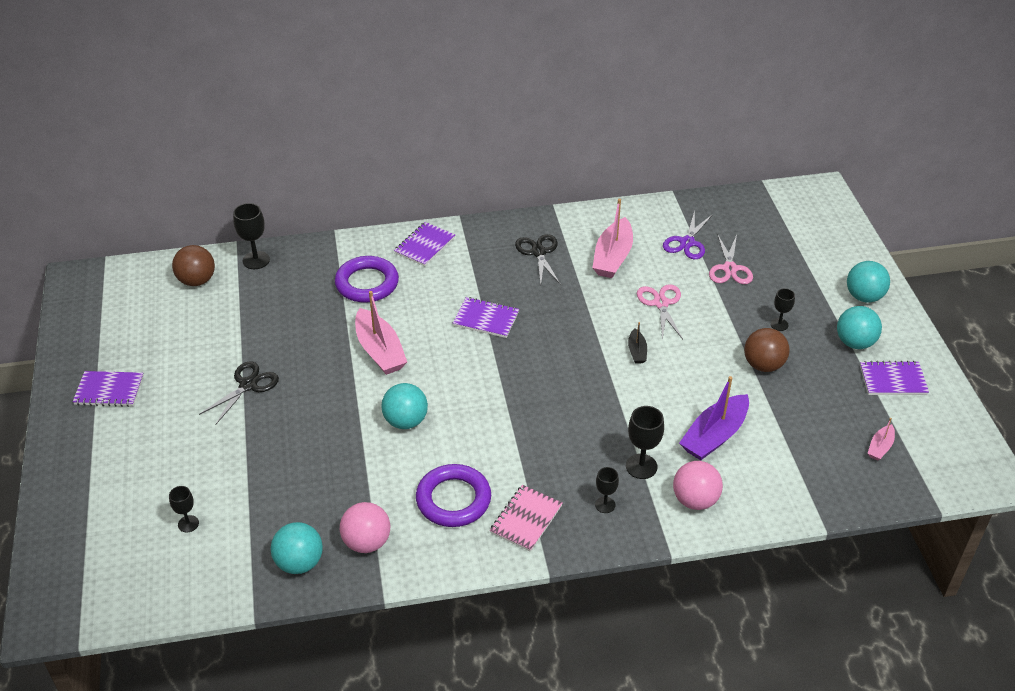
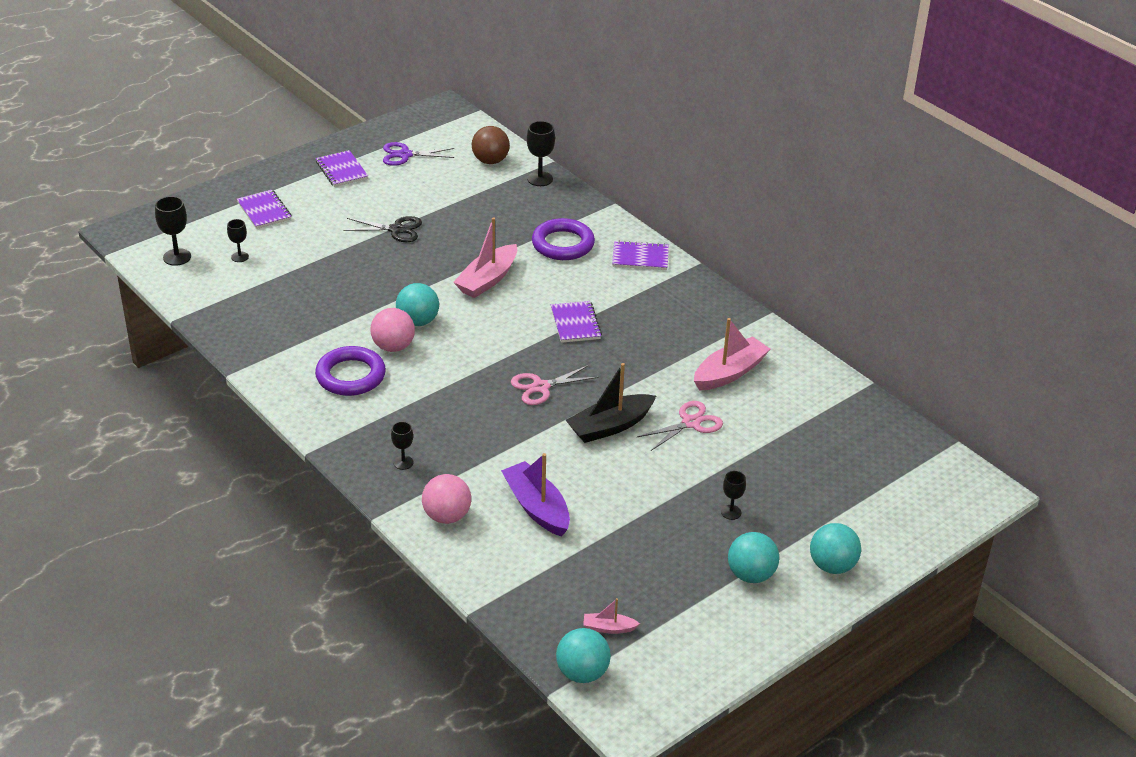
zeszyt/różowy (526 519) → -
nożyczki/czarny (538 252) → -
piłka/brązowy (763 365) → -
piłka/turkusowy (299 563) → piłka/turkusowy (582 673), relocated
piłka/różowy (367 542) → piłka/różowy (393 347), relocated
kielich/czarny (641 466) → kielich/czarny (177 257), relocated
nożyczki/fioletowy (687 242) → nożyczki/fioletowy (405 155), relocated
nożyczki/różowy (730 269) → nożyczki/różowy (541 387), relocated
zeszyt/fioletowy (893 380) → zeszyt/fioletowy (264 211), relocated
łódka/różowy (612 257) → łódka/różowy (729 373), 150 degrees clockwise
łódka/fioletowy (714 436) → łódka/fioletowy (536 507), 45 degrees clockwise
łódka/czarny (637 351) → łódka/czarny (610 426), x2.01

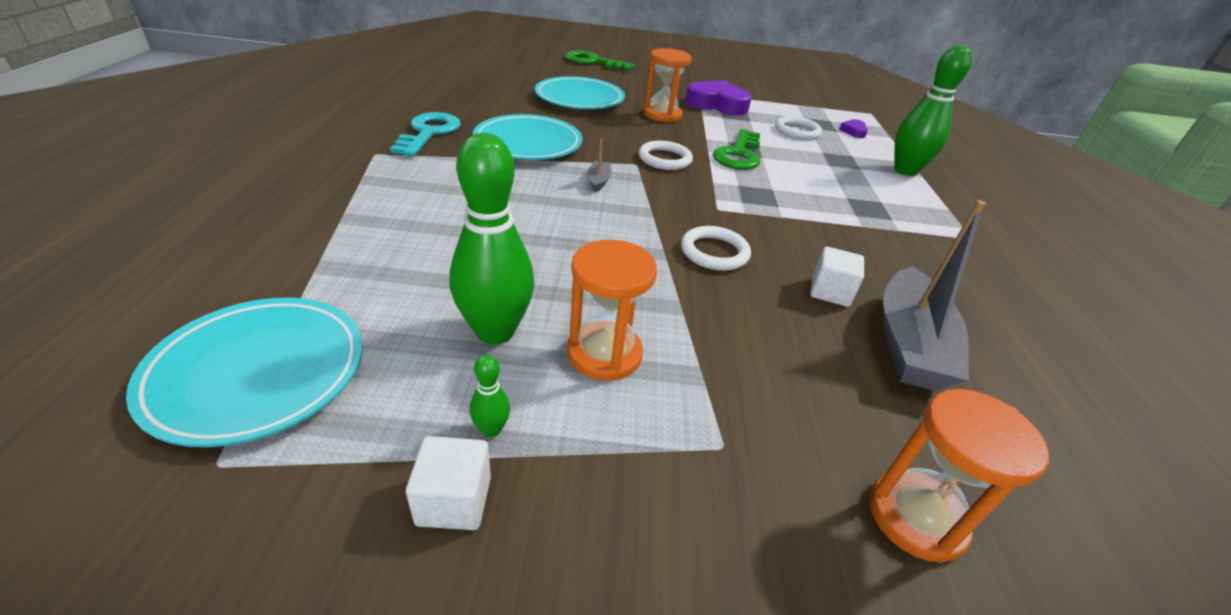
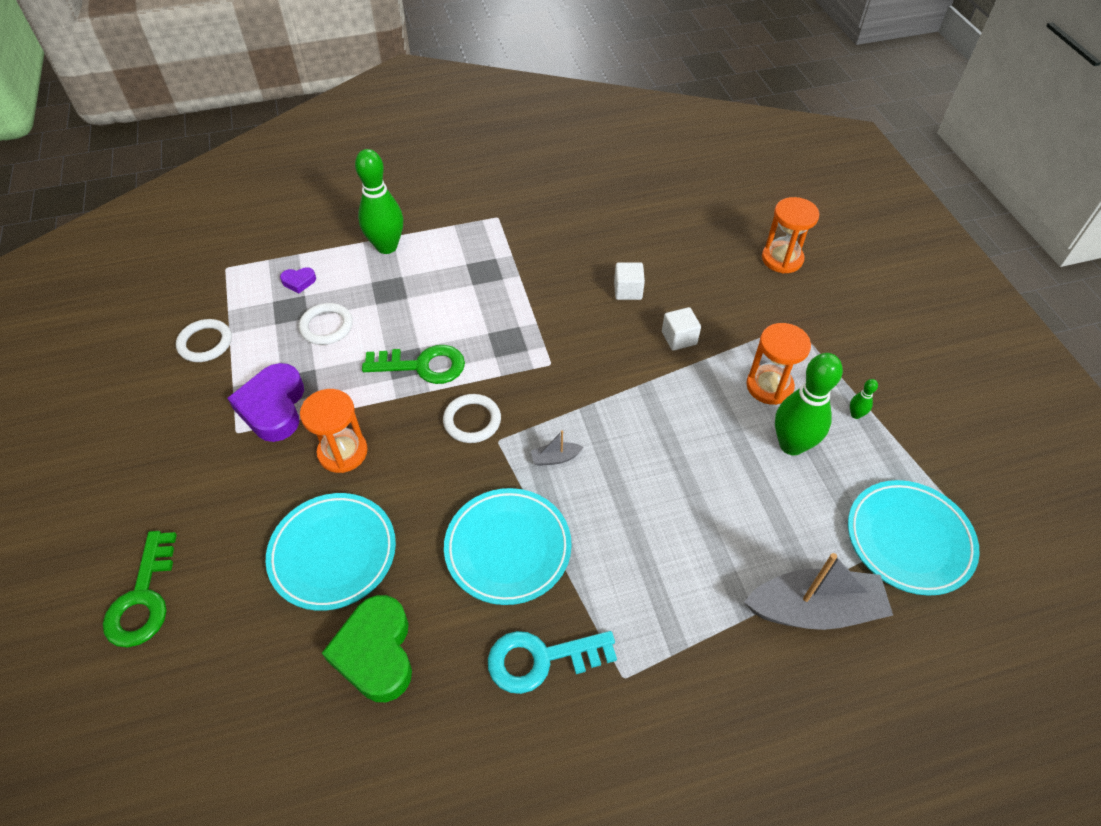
- → serce/zielony (376 652)
sześcian/biały (454 500) → sześcian/biały (679 338), relocated
pierścień/biały (714 252) → pierścień/biały (205 343), relocated
łódka/szary (909 344) → łódka/szary (814 609), relocated

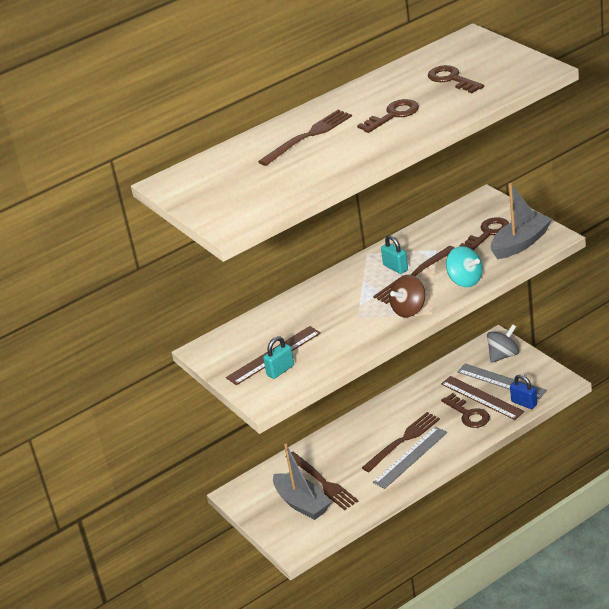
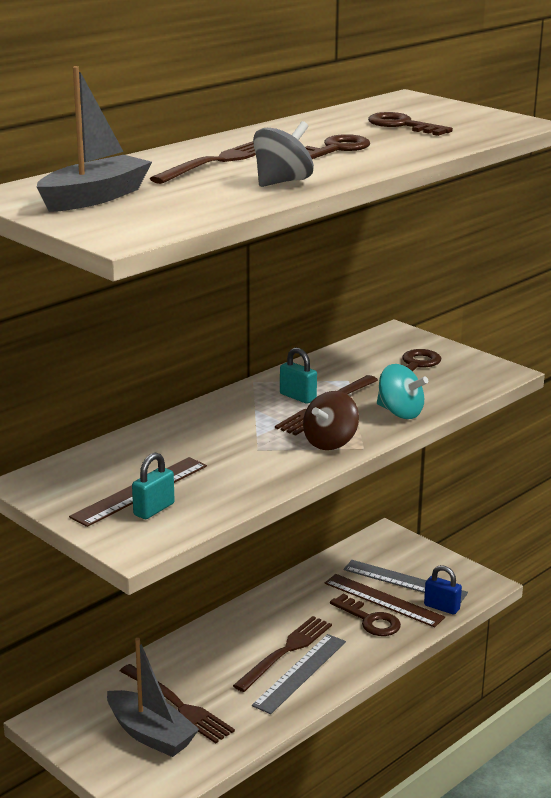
bączek/szary (503 355) → bączek/szary (282 182), relocated
łódka/szary (521 243) → łódka/szary (95 197), relocated

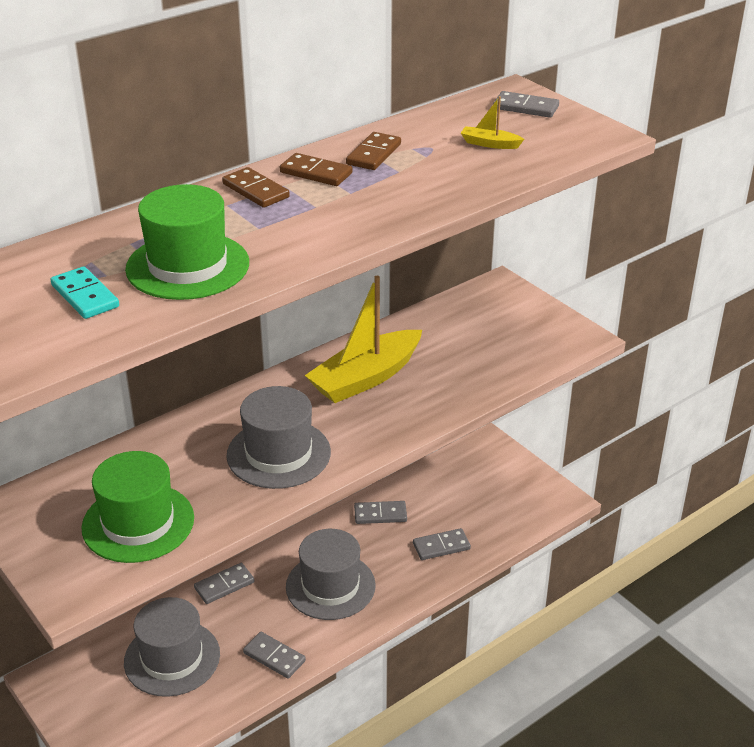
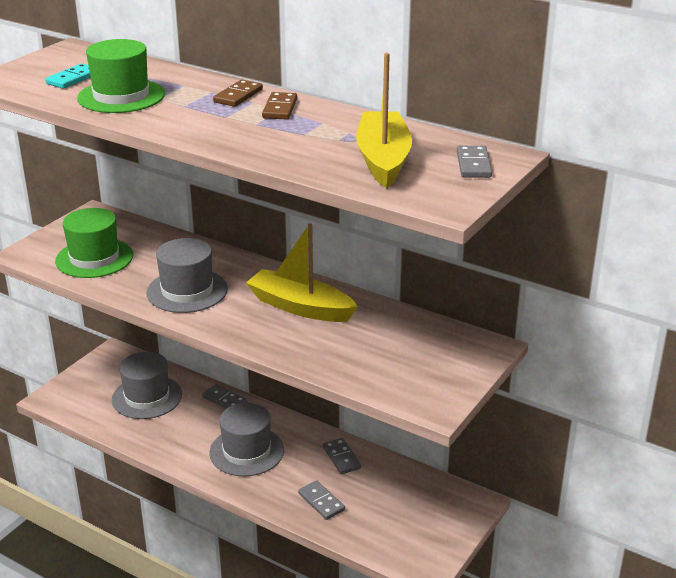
kostka domina/szary (274 657) → -
kostka domina/brązowy (374 154) → -
łódka/żółty (490 144) → łódka/żółty (383 159), x2.39

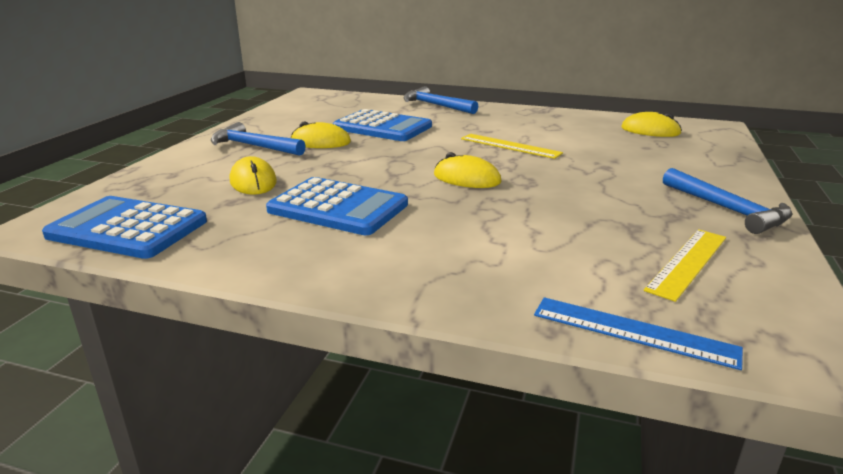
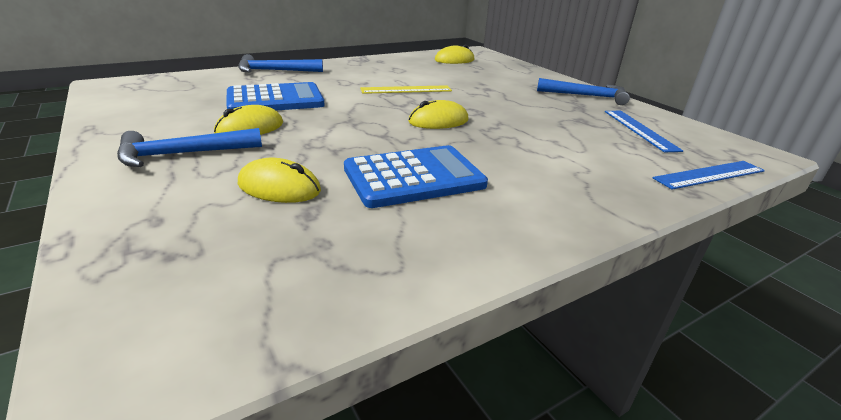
kalkulator/niebieski (128 229) → -
linijka/żółty (688 262) → linijka/niebieski (640 130)

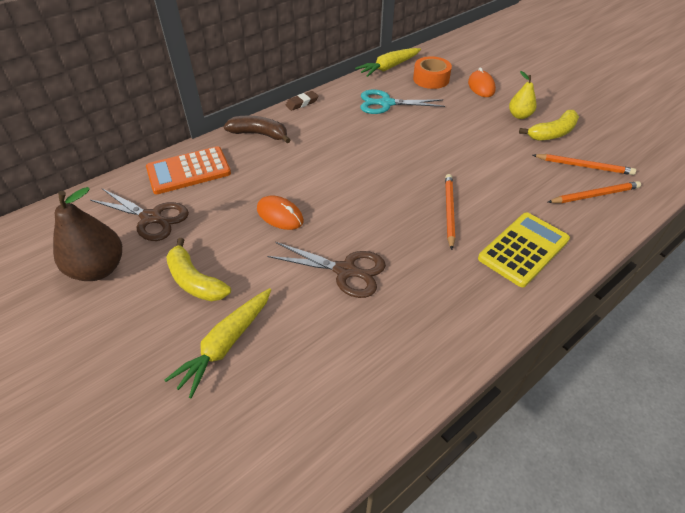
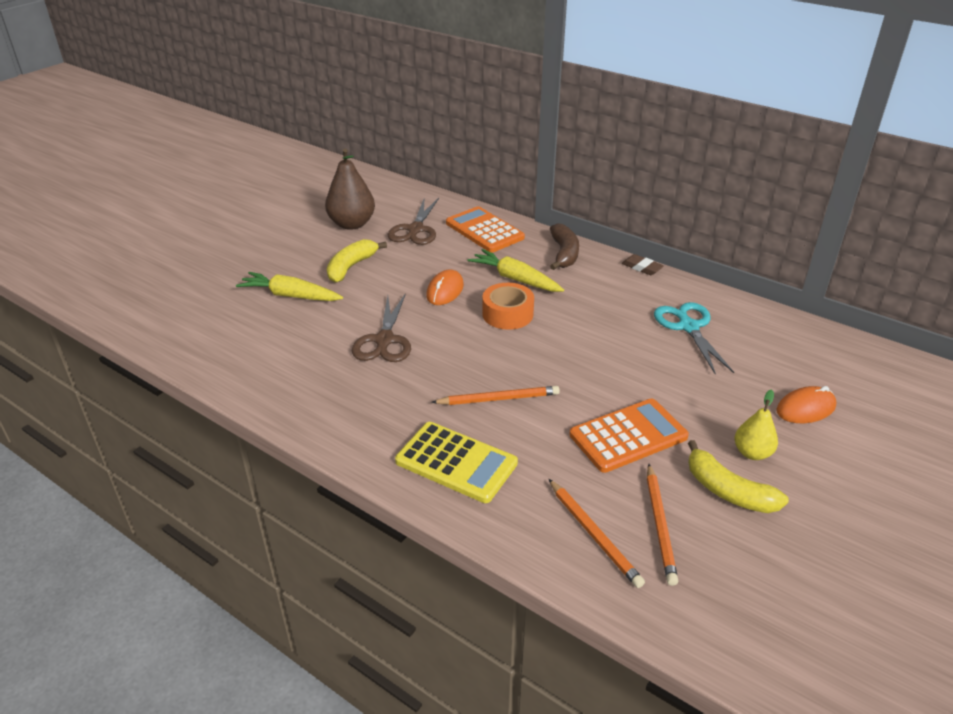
- → kalkulator/pomarańczowy (628 436)
marchewka/żółty (388 67) → marchewka/żółty (515 279), relocated
taśma klejąca/pomarańczowy (431 79) → taśma klejąca/pomarańczowy (507 314), relocated

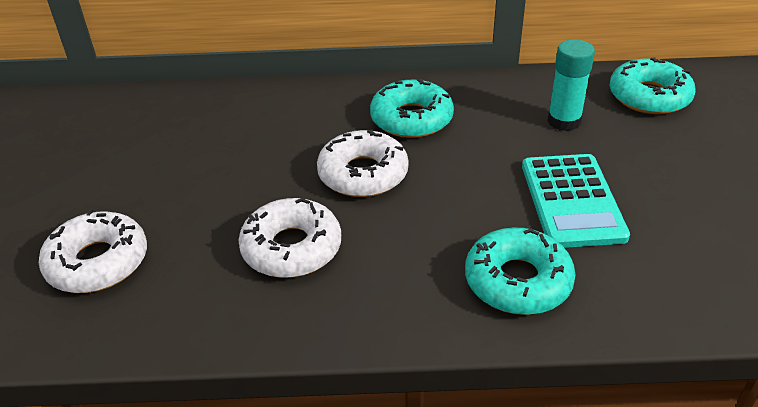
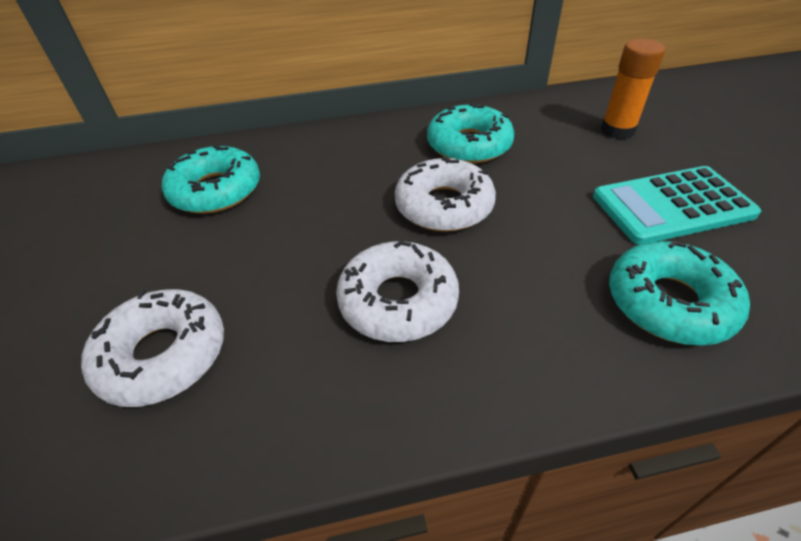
donut/turkusowy (649 96) → donut/turkusowy (216 190), relocated
klej w sztyfcie/turkusowy (564 121) → klej w sztyfcie/pomarańczowy (617 130)
kalkulator/turkusowy (572 201) → kalkulator/turkusowy (672 206), 90 degrees clockwise

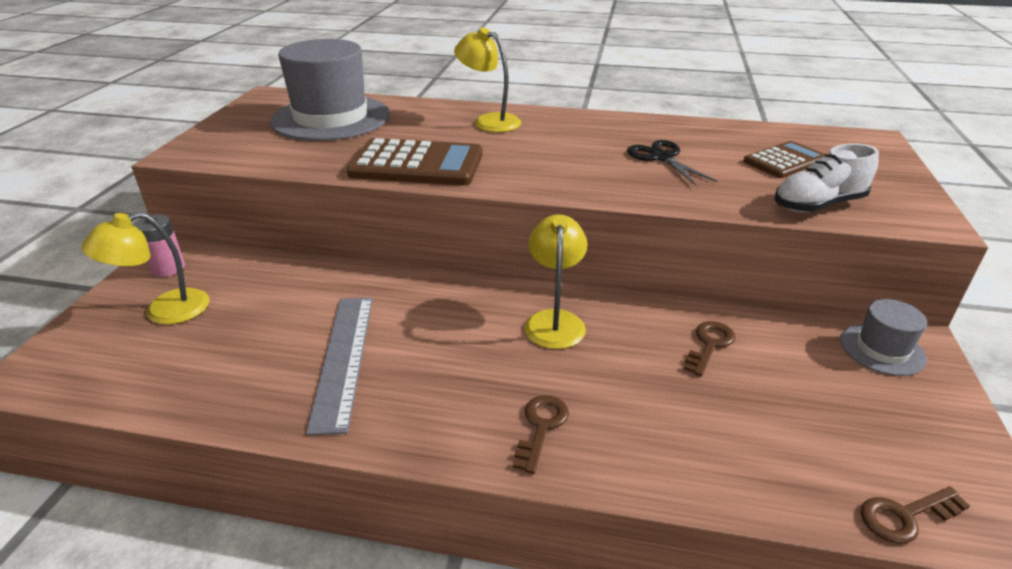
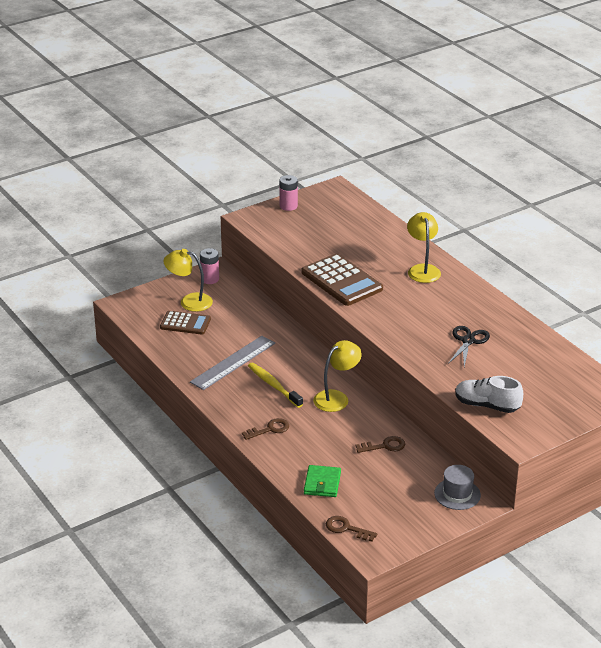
kapelusz/szary (331 118) → -
- → szczoteczka do zębów/żółty (273 385)
- → bateria/różowy (288 206)
- → portfel/zielony (322 483)
kalkulator/brązowy (784 161) → kalkulator/brązowy (185 323), relocated

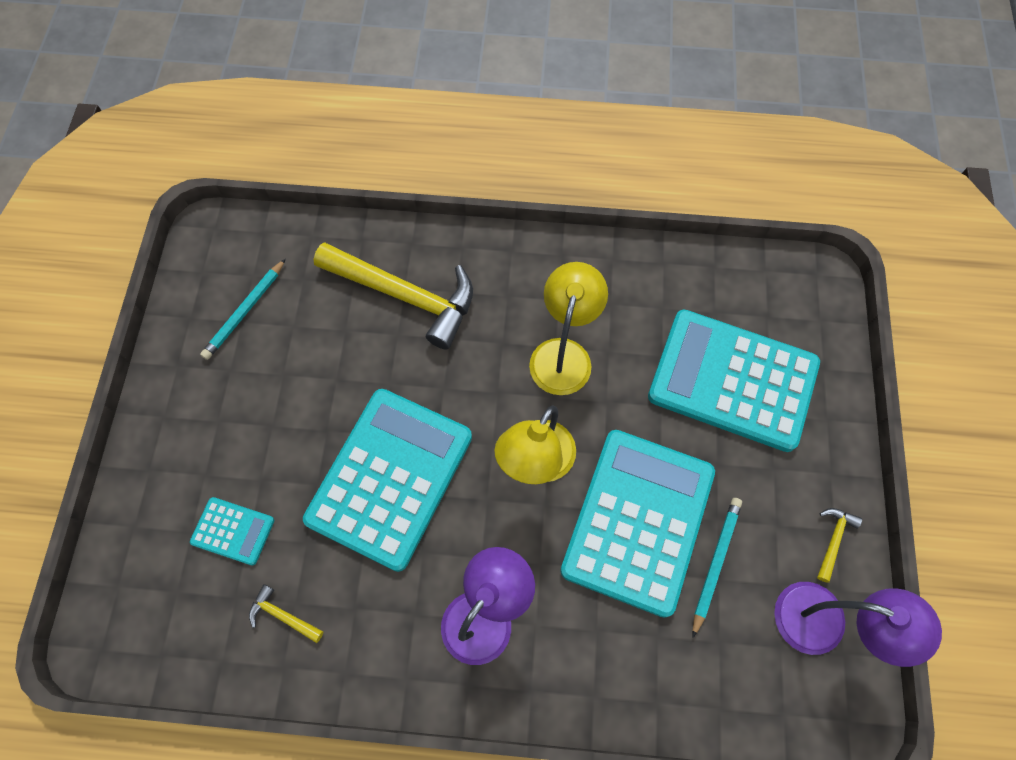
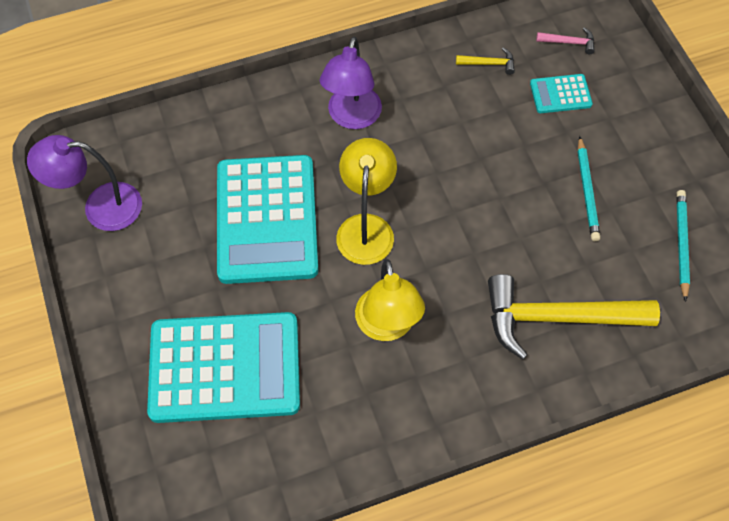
kalkulator/turkusowy (390 478) → -
młotek/żółty (833 540) → -
- → młotek/różowy (569 42)
ołówek/turkusowy (715 563) → ołówek/turkusowy (587 191), relocated

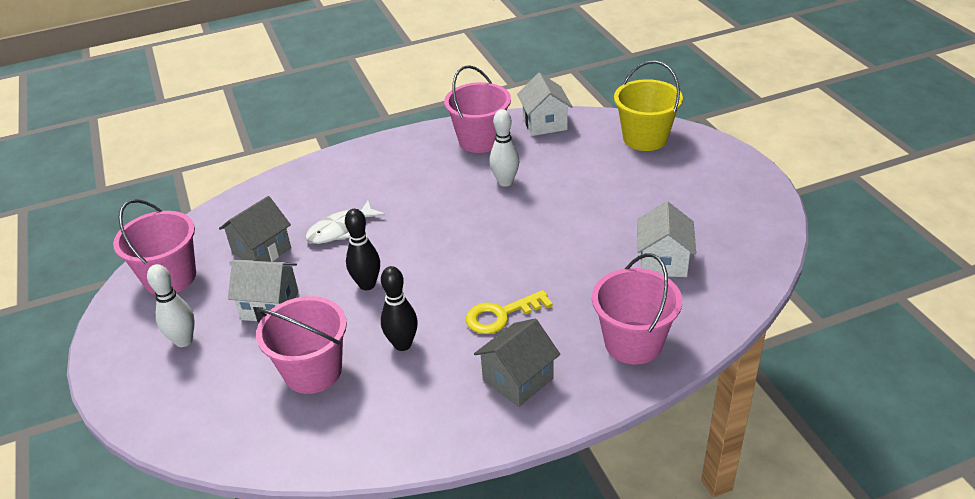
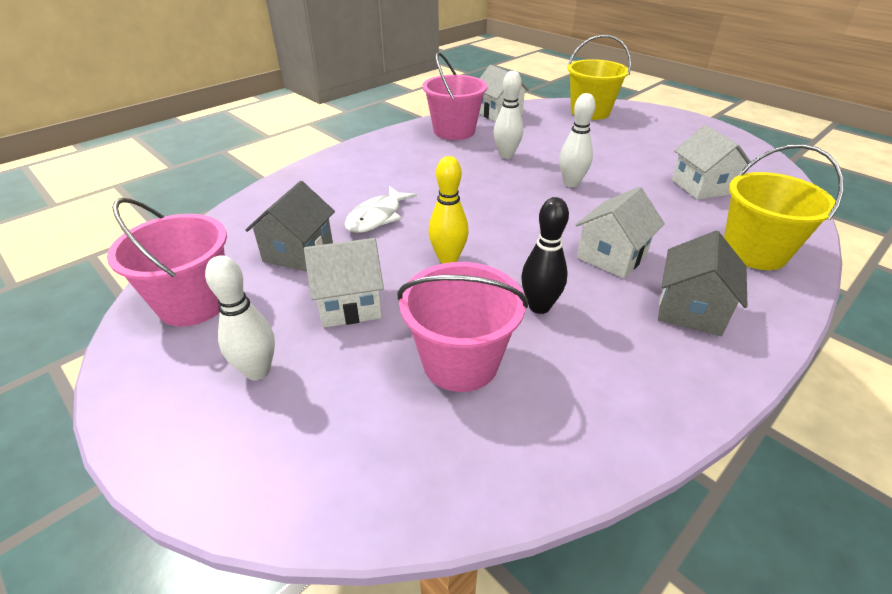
- → kręgiel/biały (571 183)
klucz/żółty (501 315) → domek/biały (611 256)
kręgiel/czarny (367 284) → kręgiel/żółty (448 259)
wiadro/różowy (633 343) → wiadro/żółty (754 252)

